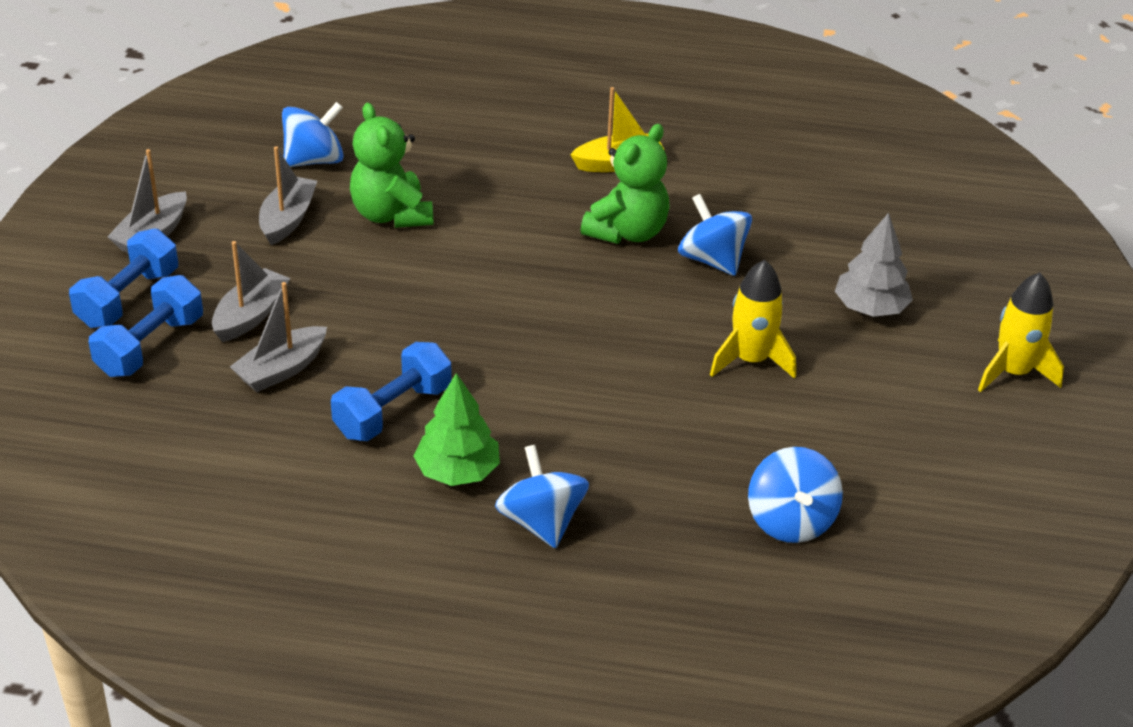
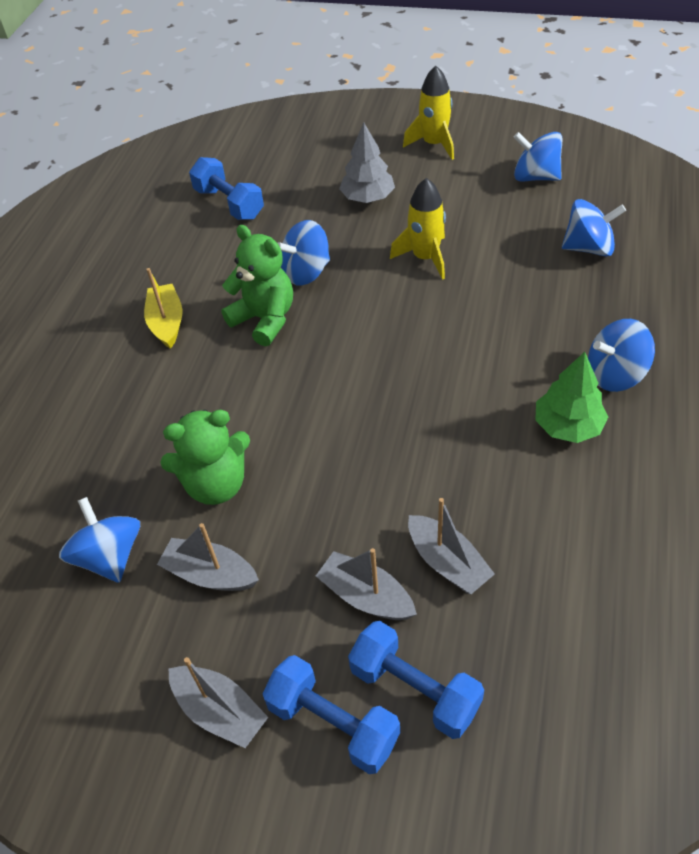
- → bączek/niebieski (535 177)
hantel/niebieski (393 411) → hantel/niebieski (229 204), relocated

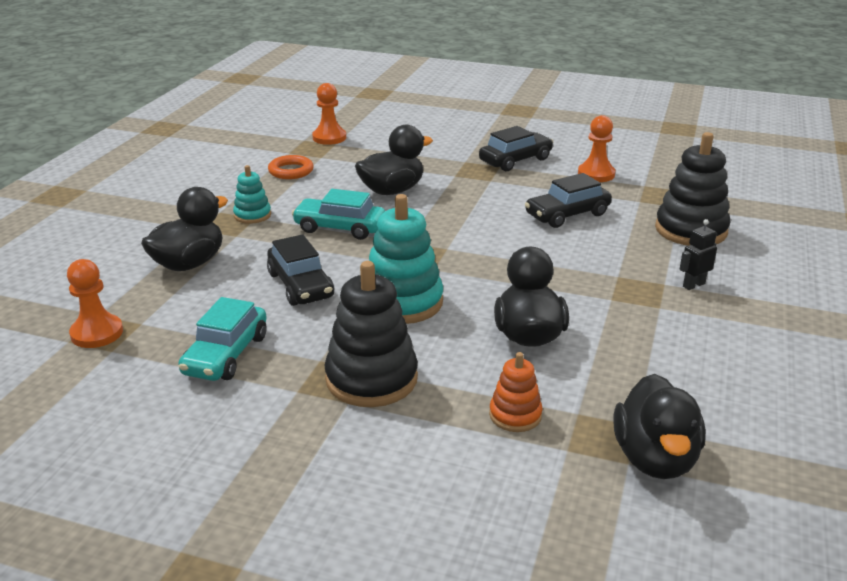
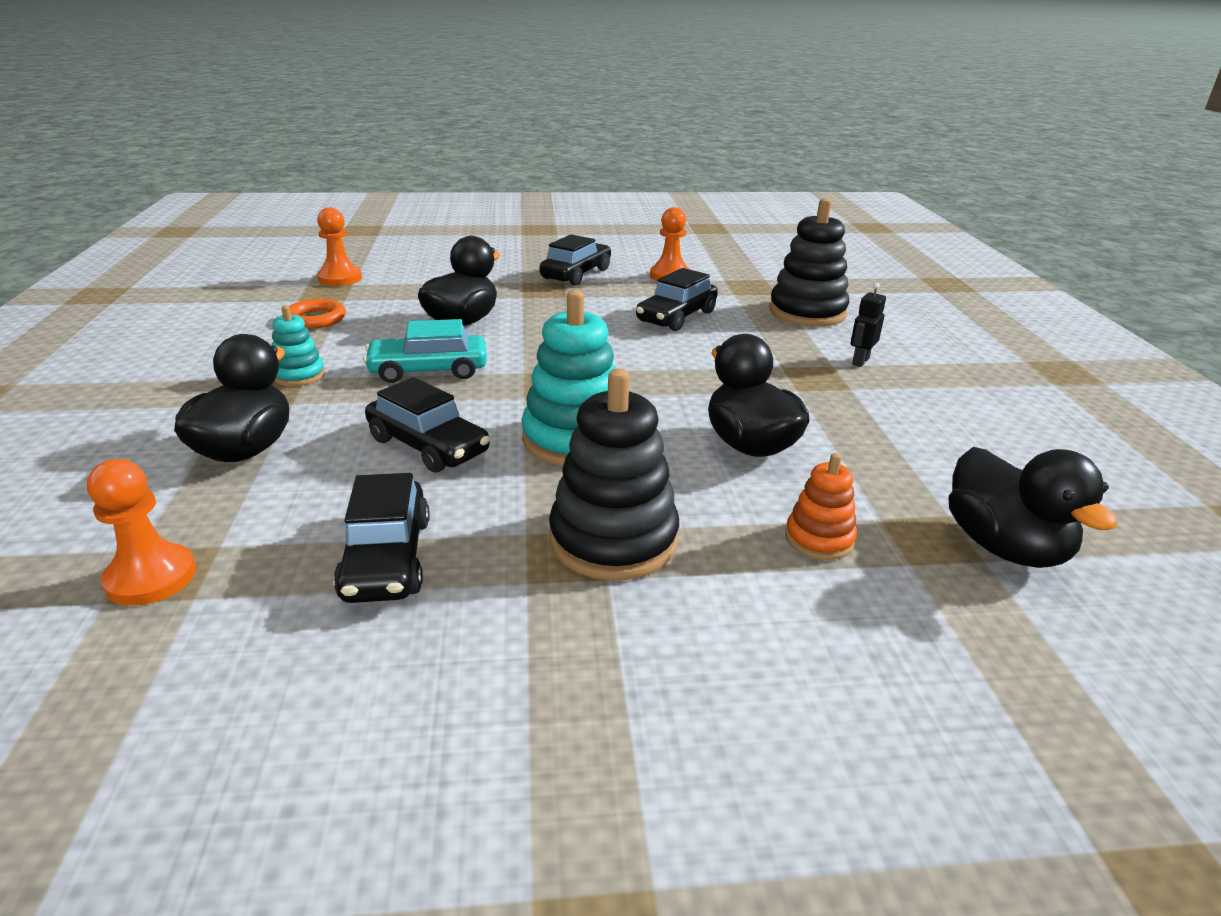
samochód/turkusowy (226 355) → samochód/czarny (387 558)

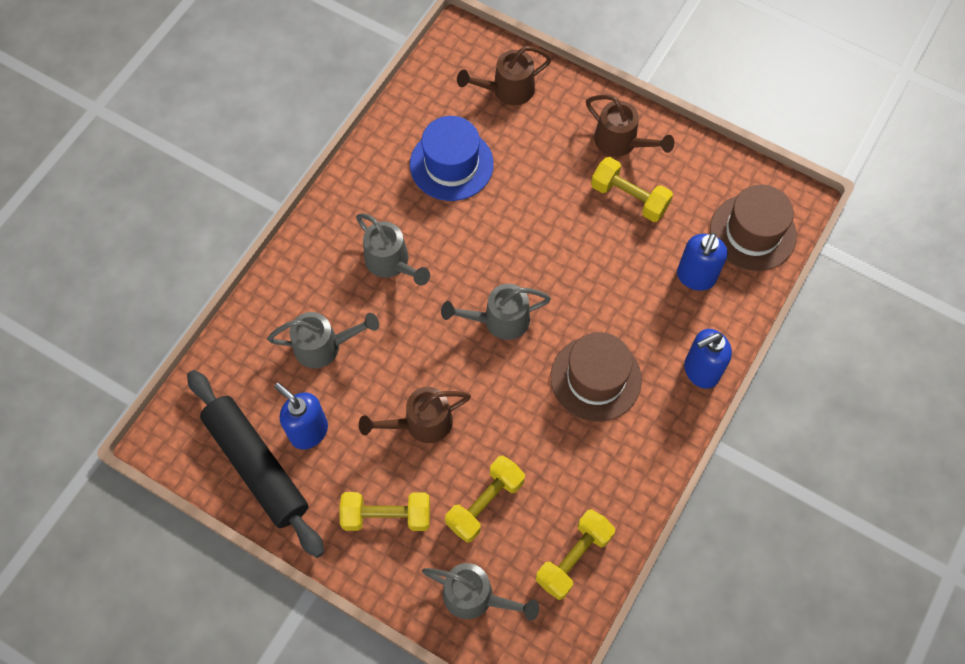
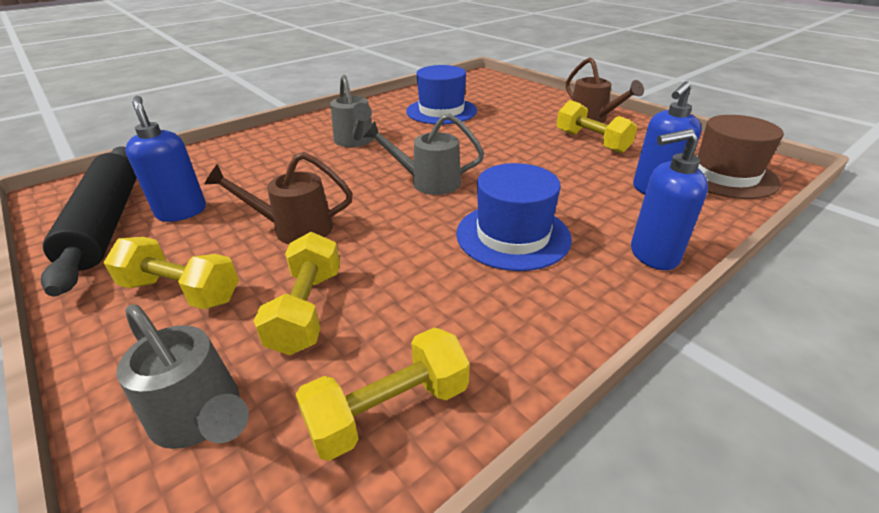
konewka/szary (324 346) → -
konewka/brązowy (507 90) → -
kapelusz/brązowy (595 378) → kapelusz/niebieski (513 235)
hantel/żółty (485 503) → hantel/żółty (307 310), 60 degrees counterclockwise

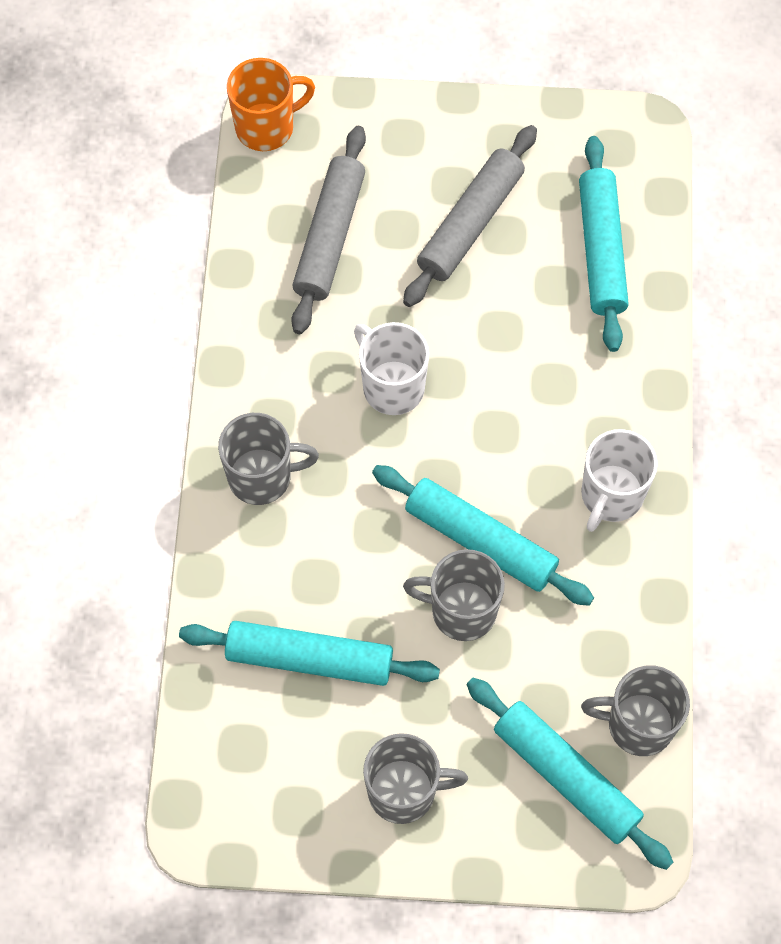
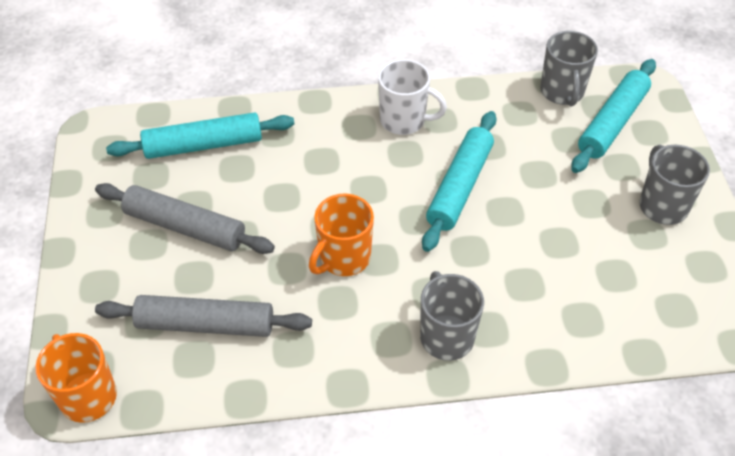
wałek do ciasta/turkusowy (309 658) → -
kubek/szary (461 610) → -
kubek/biały (392 386) → kubek/pomarańczowy (343 258)

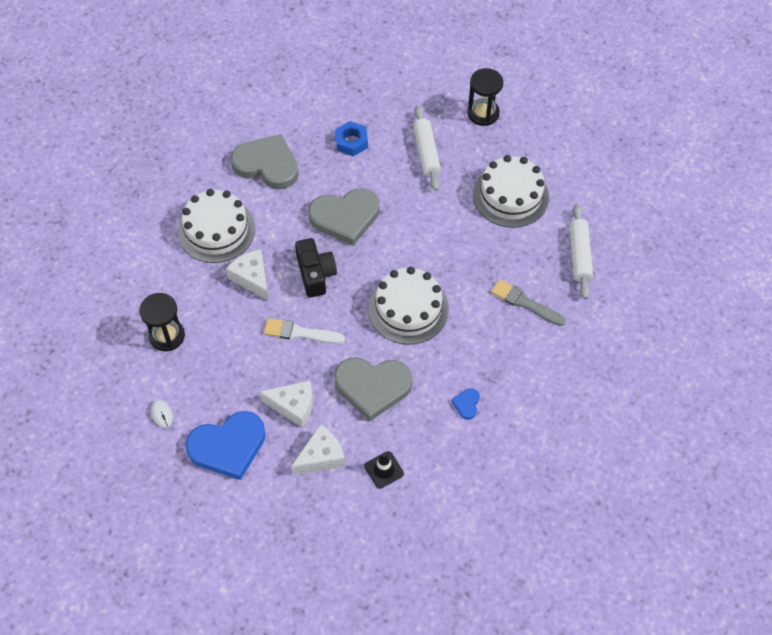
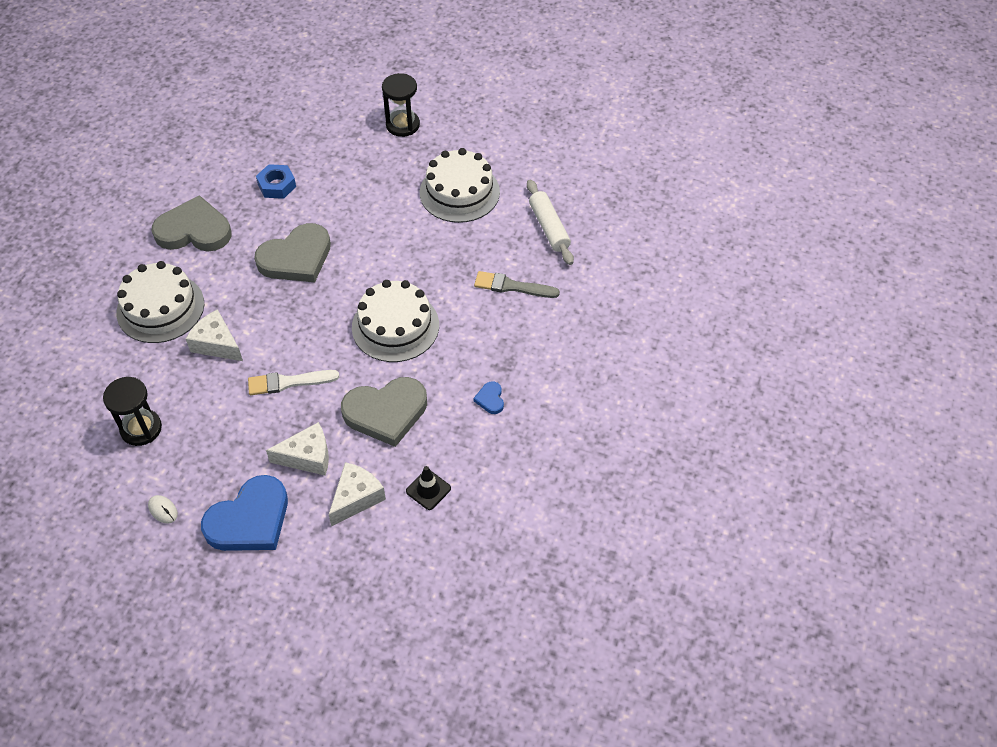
aparat fotograficzny/czarny (315 274) → -
wałek do ciasta/biały (426 152) → -

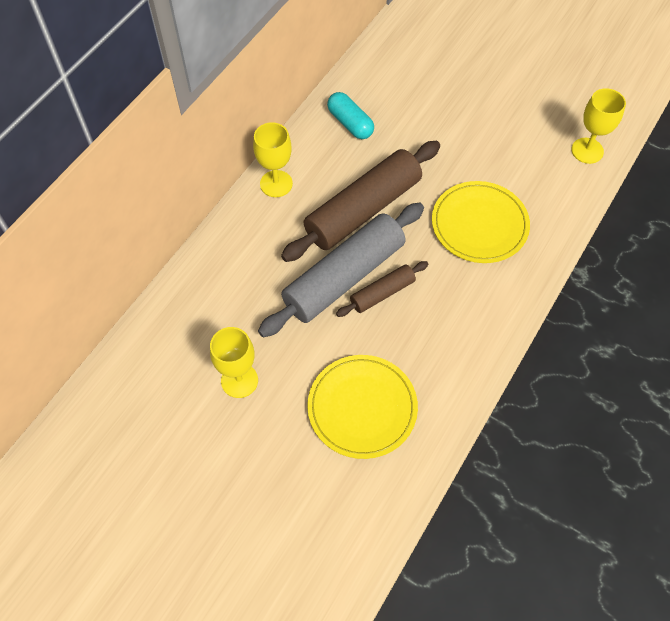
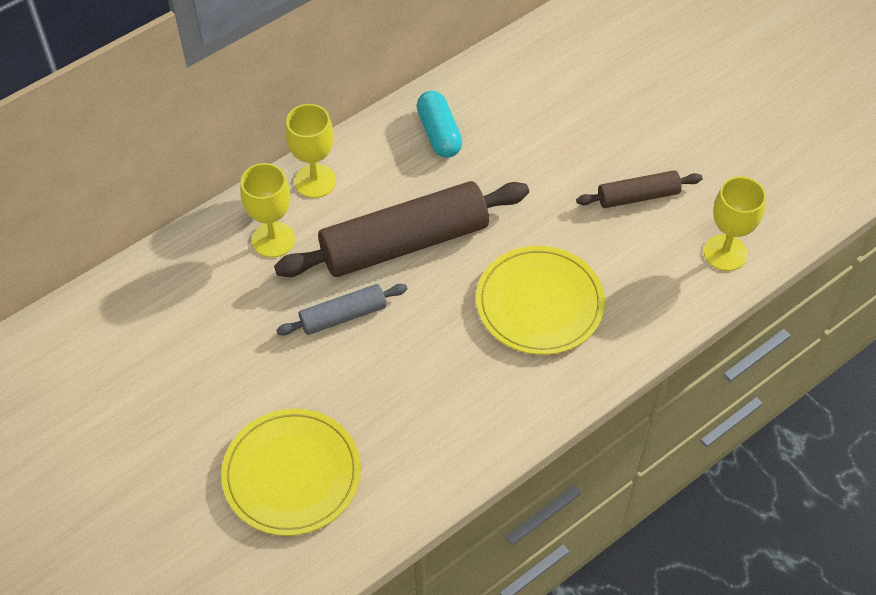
kielich/żółty (239 380) → kielich/żółty (273 239), relocated
wałek do ciasta/brązowy (382 293) → wałek do ciasta/brązowy (638 196), relocated
wałek do ciasta/szary (344 277) → wałek do ciasta/szary (343 316), x0.50

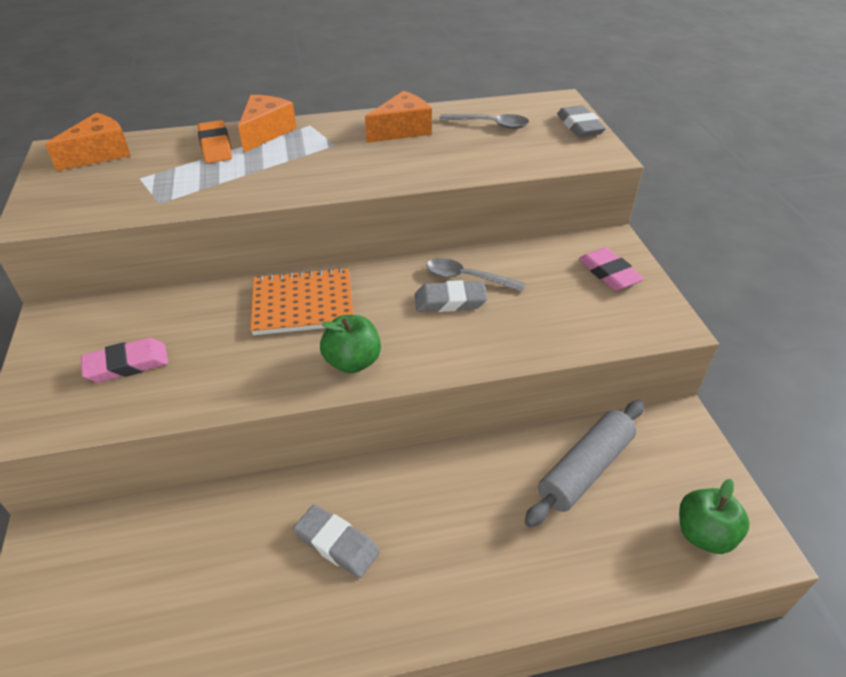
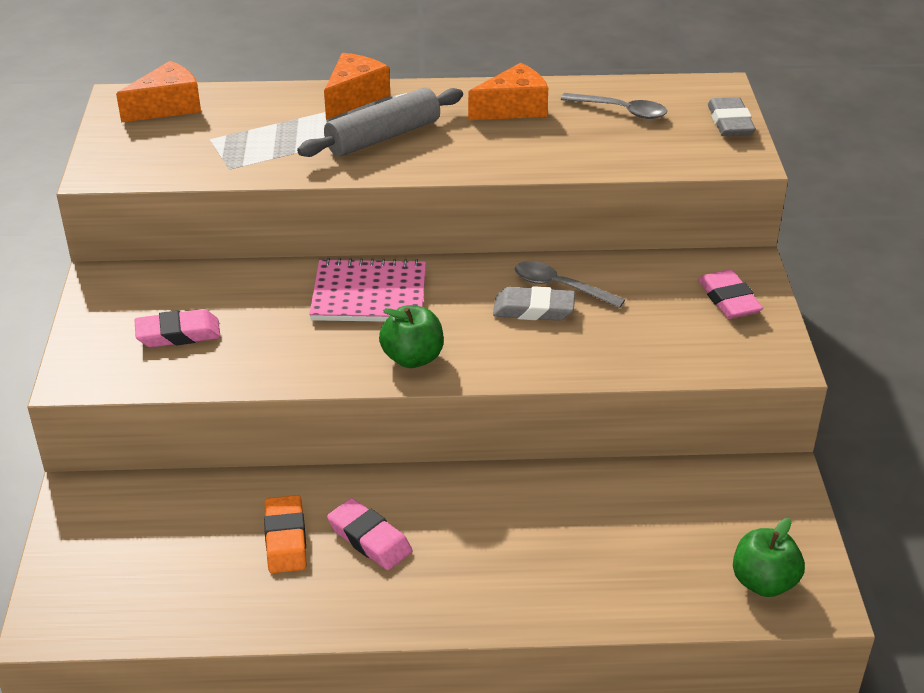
gumka do mazania/pomarańczowy (216 146) → gumka do mazania/pomarańczowy (285 539), relocated
wałek do ciasta/szary (585 469) → wałek do ciasta/szary (383 137), relocated
zeszyt/pomarańczowy (303 304) → zeszyt/różowy (369 294)
gumka do mazania/szary (337 544) → gumka do mazania/różowy (369 539)

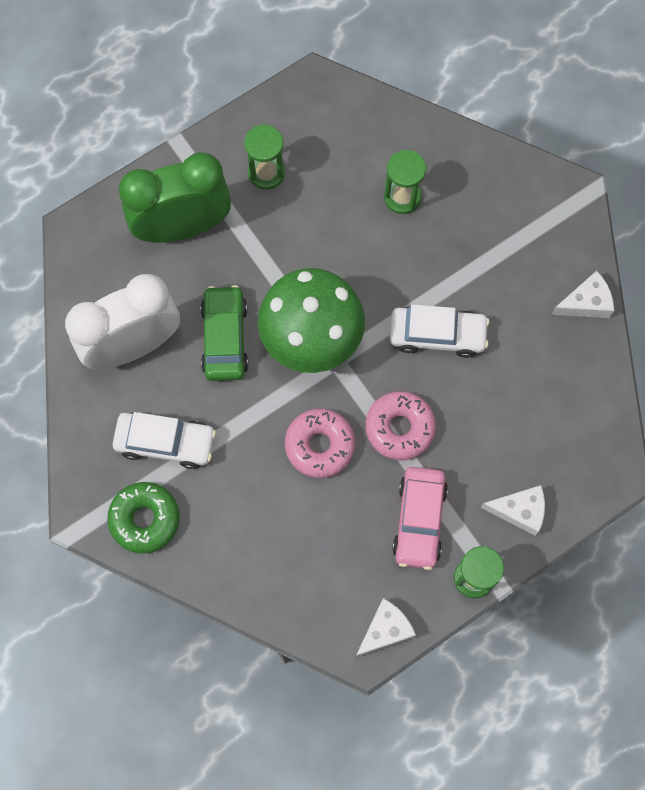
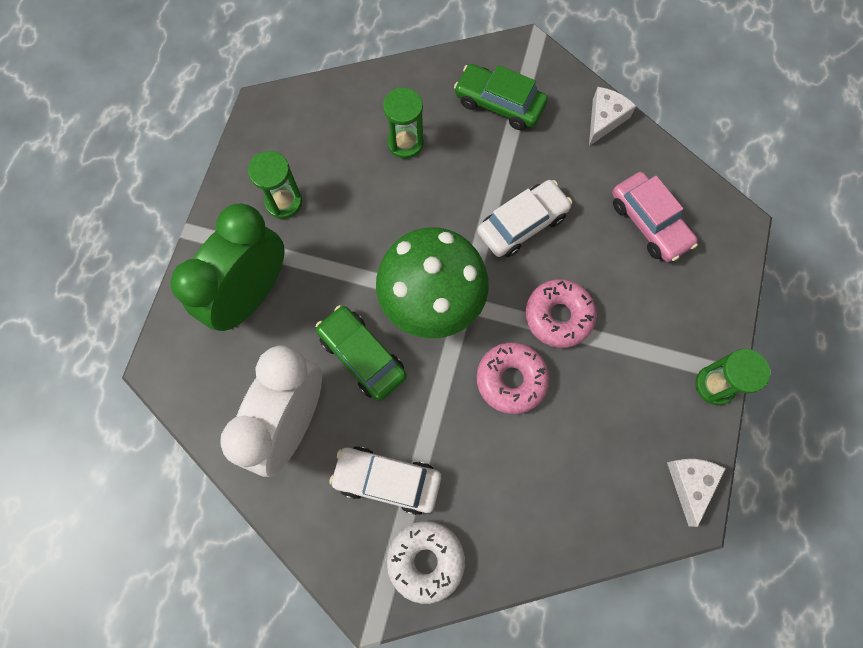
ser/biały (519 511) → -
- → samochód/zielony (499 104)
samochód/różowy (419 520) → samochód/różowy (649 223), relocated
donut/zielony (145 519) → donut/biały (426 560)
samochód/biały (165 442) → samochód/biały (387 480), 135 degrees counterclockwise

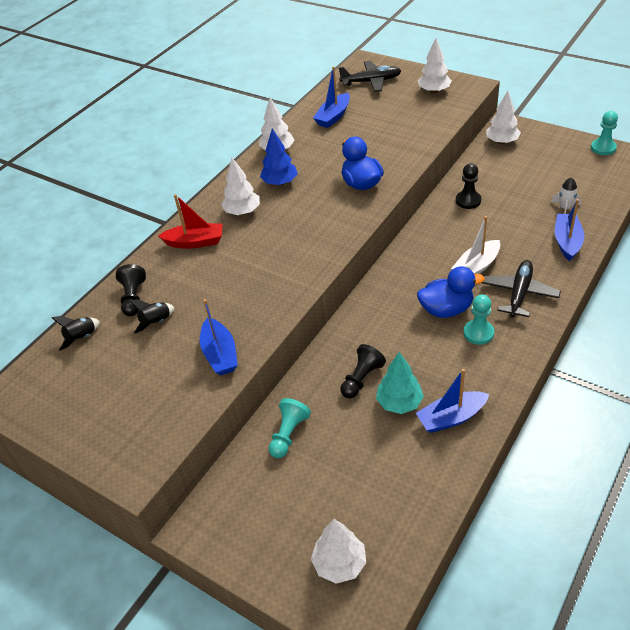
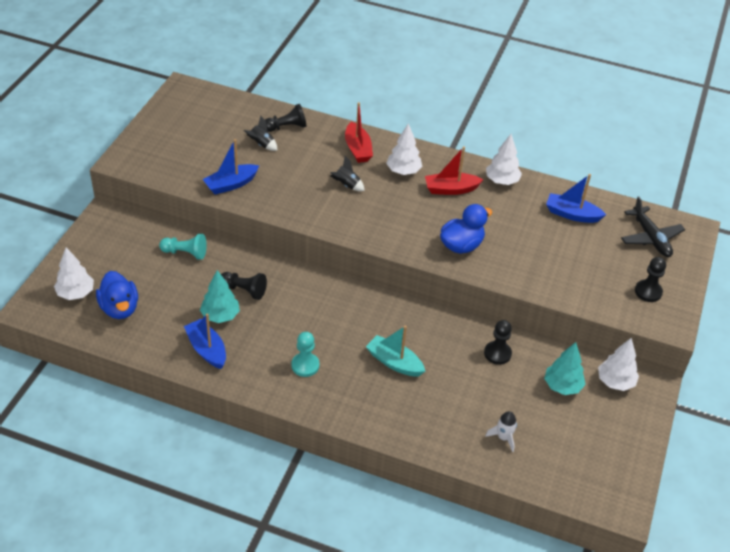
samolot/czarny (519 293) → -
łódka/niebieski (567 242) → -
pionek/turkusowy (603 148) → -
- → drzewko/turkusowy (562 386)
rakieta/czarny (82 337) → rakieta/czarny (346 185), relocated
kaczka/niebieski (446 309) → kaczka/niebieski (120 308), relocated
drzewko/niebieski (280 182) → łódka/czerwony (451 189)
drzewko/biały (434 91) → pionek/czarny (648 292)
łódka/biały (476 267) → łódka/turkusowy (394 362)

